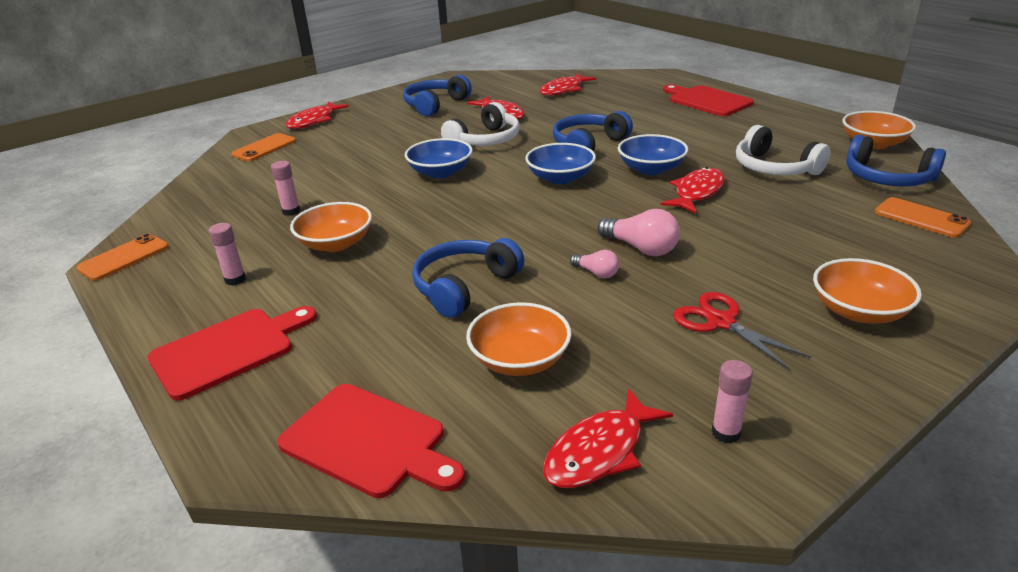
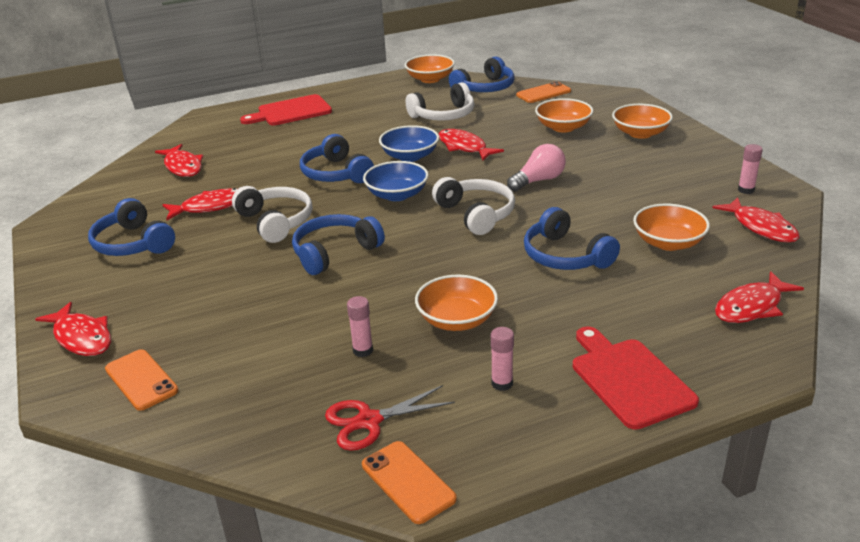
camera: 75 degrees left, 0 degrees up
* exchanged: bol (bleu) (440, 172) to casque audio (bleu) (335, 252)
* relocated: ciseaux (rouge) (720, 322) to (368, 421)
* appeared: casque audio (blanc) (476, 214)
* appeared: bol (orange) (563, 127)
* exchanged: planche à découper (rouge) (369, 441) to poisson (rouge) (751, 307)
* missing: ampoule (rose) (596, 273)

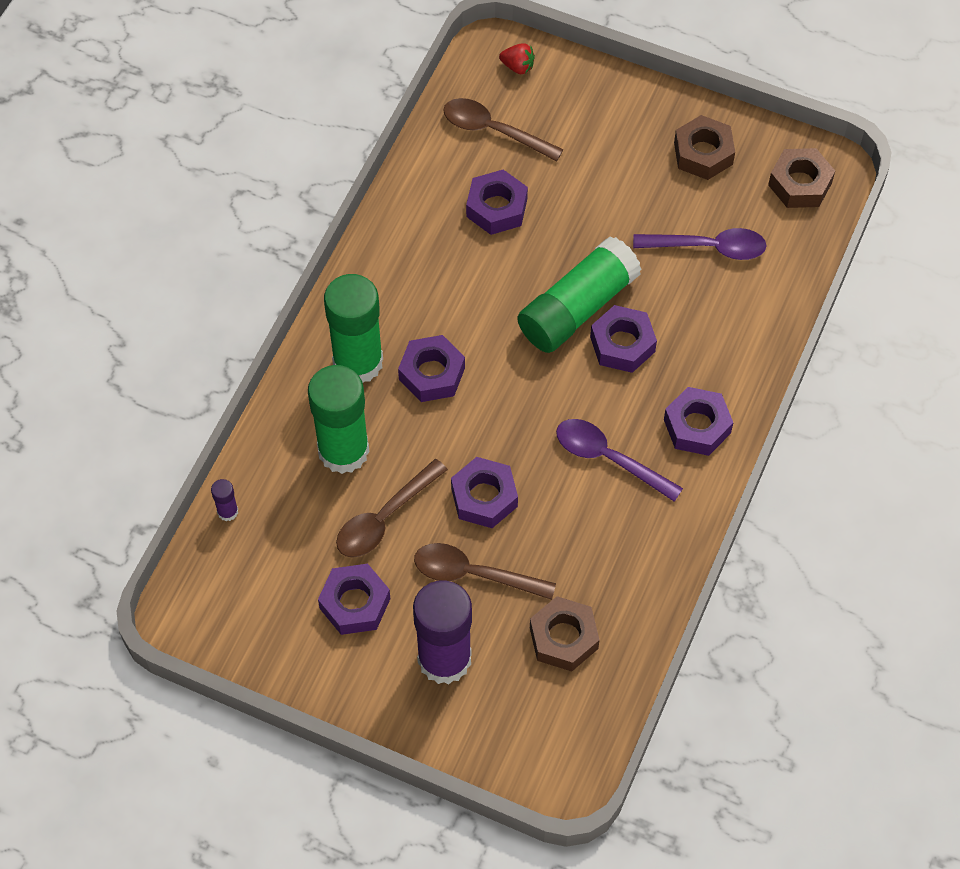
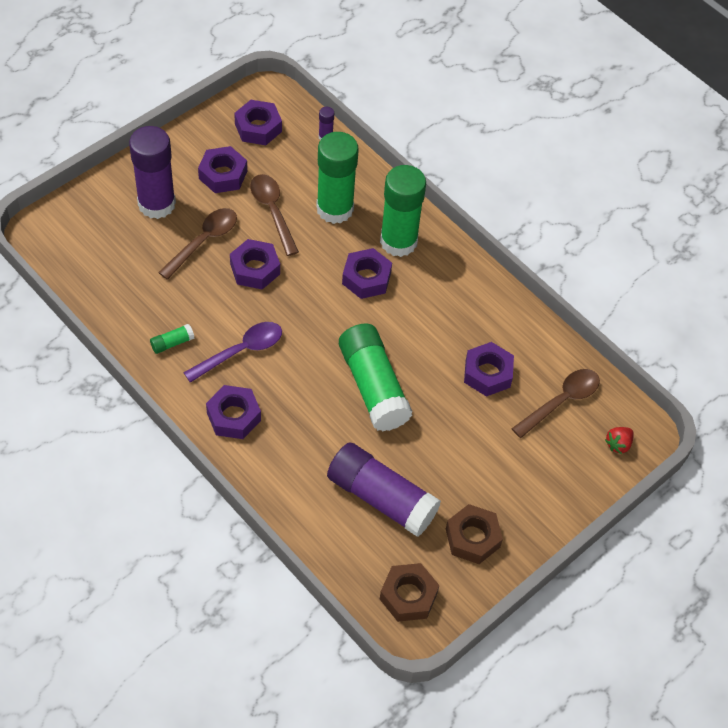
camera: 110 degrees right, 5 degrees down
* appeared: bâton de colle (vert) (172, 343)
* relocated: écrou (violet) (622, 344) to (258, 128)
* exchanged: cuillère (violet) (708, 247) to bâton de colle (violet) (381, 498)
* missing: écrou (marron) (563, 638)

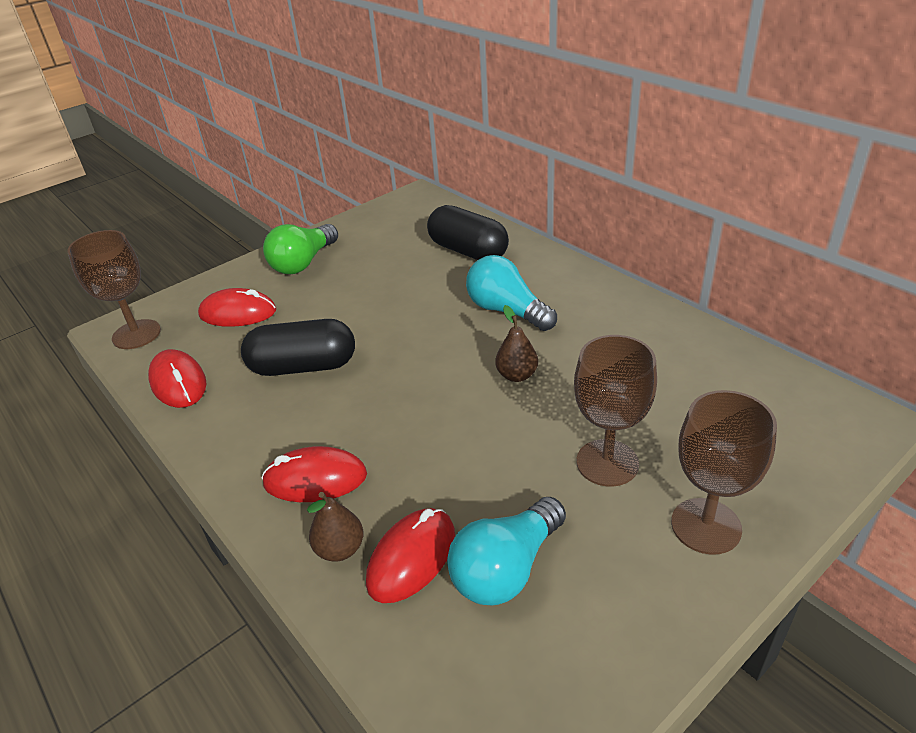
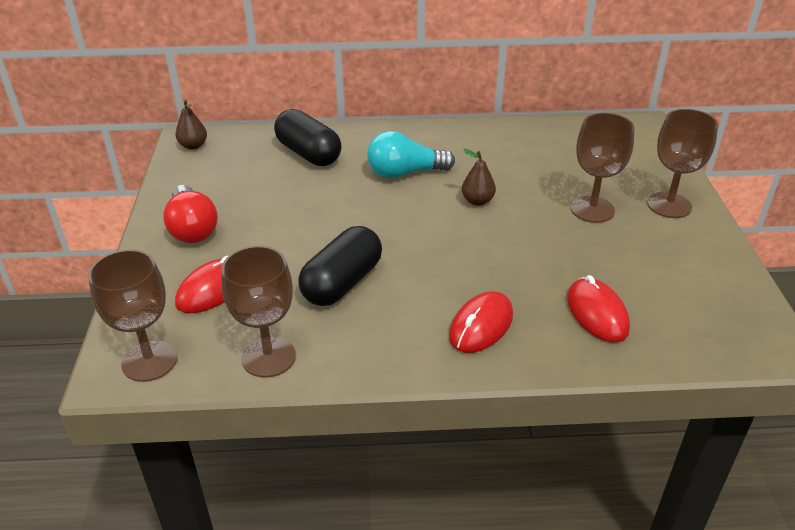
camera: 55 degrees left, 0 degrees up
* colour: ampoule (vert) (303, 263) to ampoule (rouge) (192, 228)
* relocated: poire (marron) (340, 549) to (193, 146)
* exchanged: souris (rouge) (178, 382) to verre à pied (marron) (268, 357)
* spun: gélule (noir) (468, 251) = (308, 154) 60 degrees clockwise
* missing: ampoule (turquoise) (506, 568)

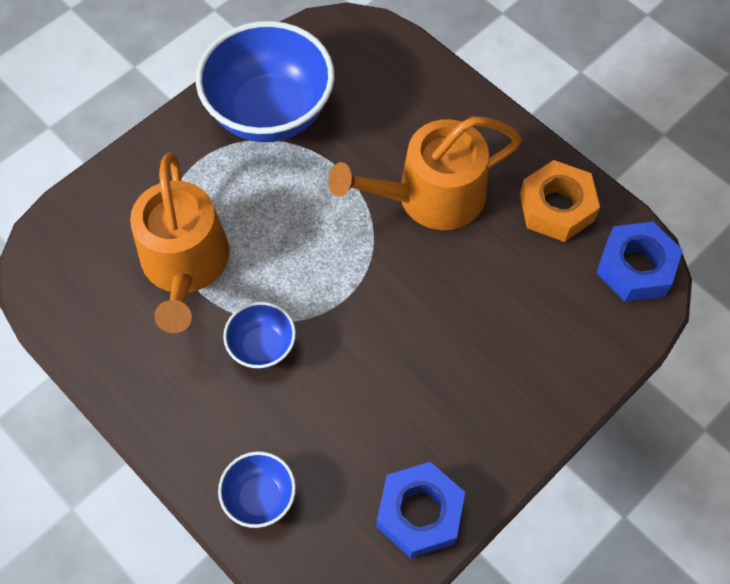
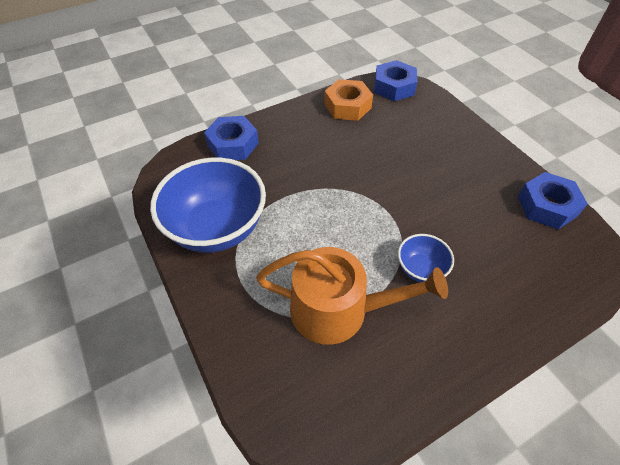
camera: 75 degrees left, 10 degrees down
* appeared: écrou (bleu) (233, 144)
* missing: bol (bleu) (260, 497)
* missing: arrosoir (orange) (430, 196)

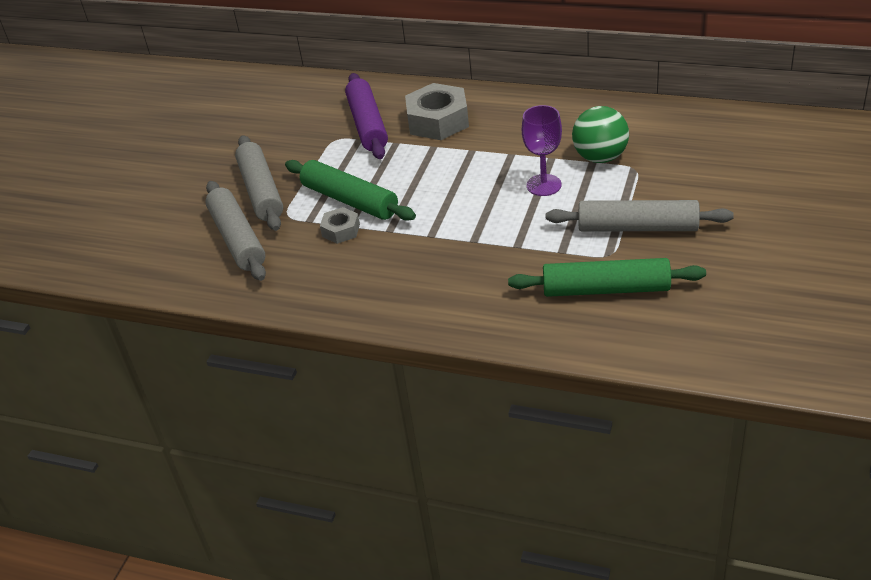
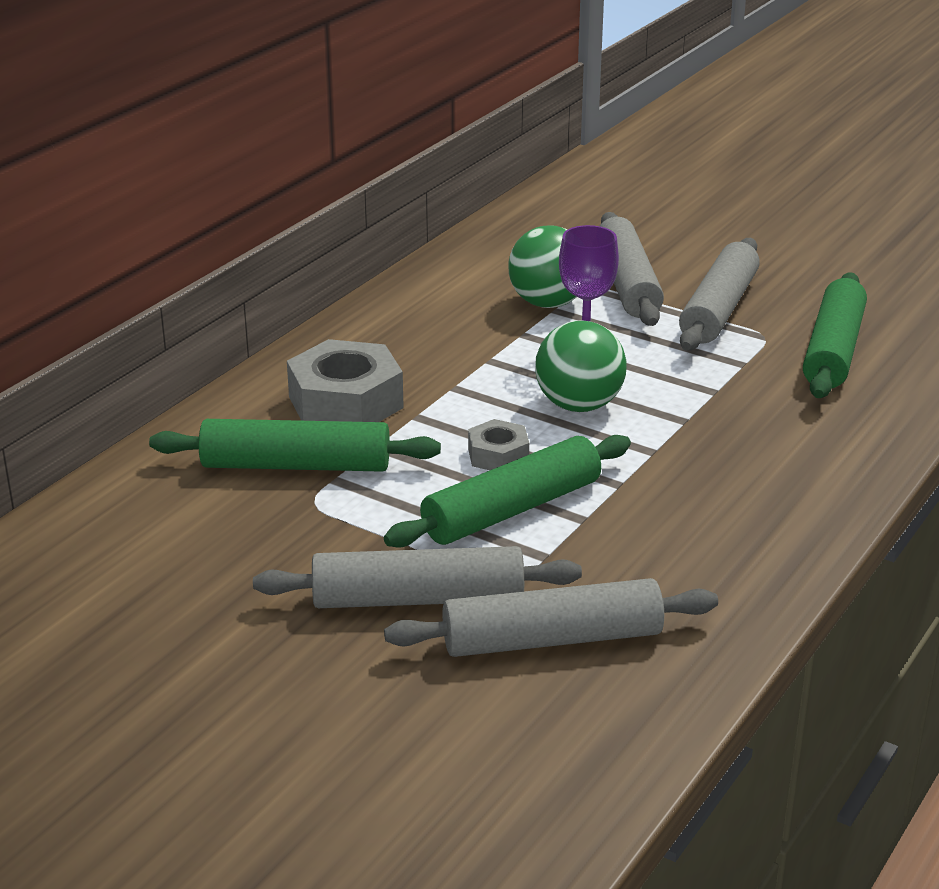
camera: 80 degrees left, 10 degrees down
* colour: rouleau à pâtisserie (violet) (367, 124) to rouleau à pâtisserie (vert) (295, 465)
* relocated: écrou (gris) (341, 230) to (498, 455)
* appeared: balle (vert) (579, 405)
* appeared: rouleau à pâtisserie (gris) (627, 283)

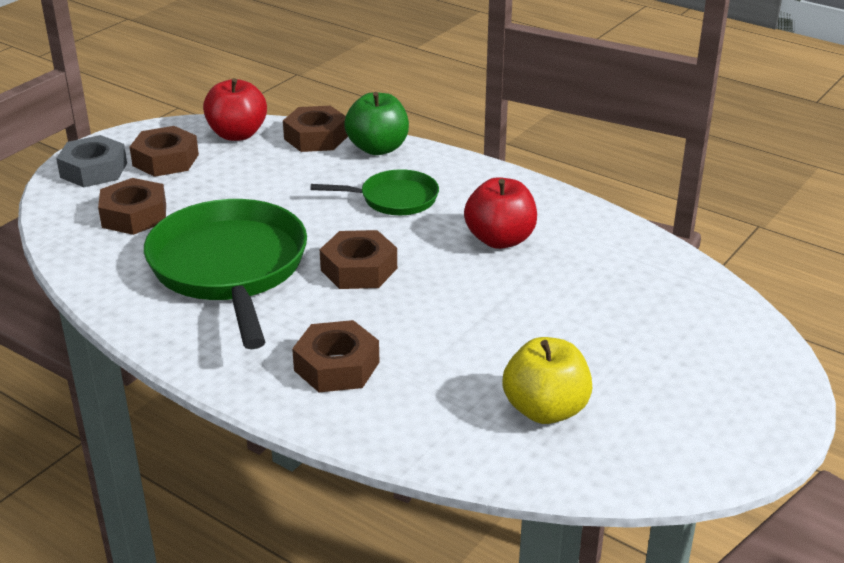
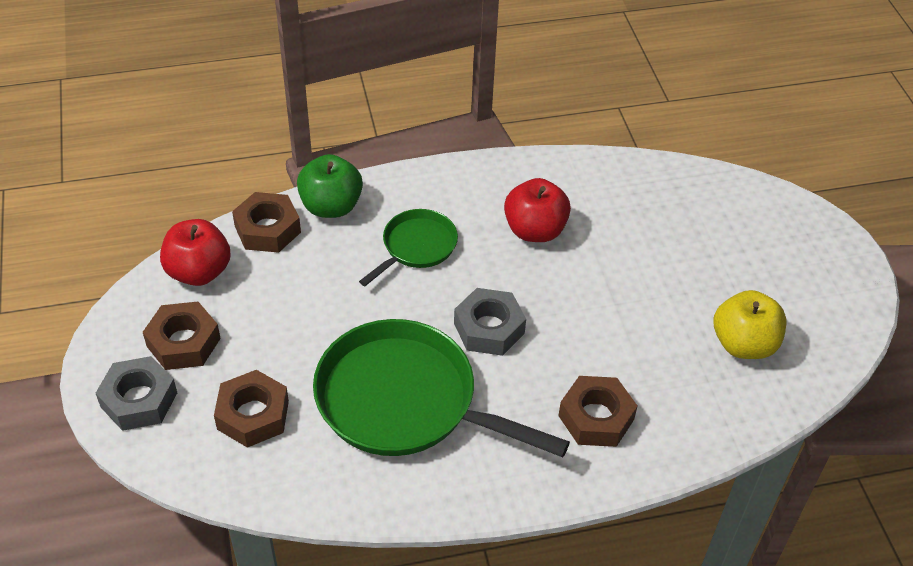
camera: 50 degrees left, 15 degrees up
* colour: écrou (marron) (359, 269) to écrou (gris) (489, 328)

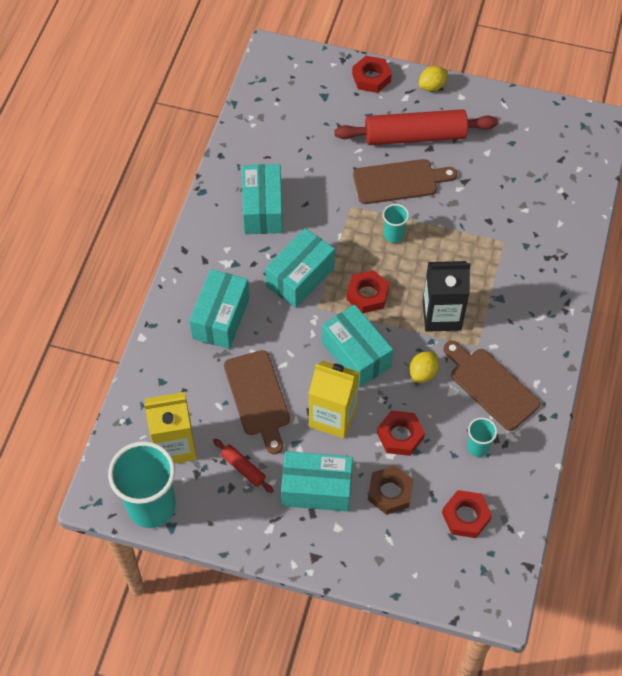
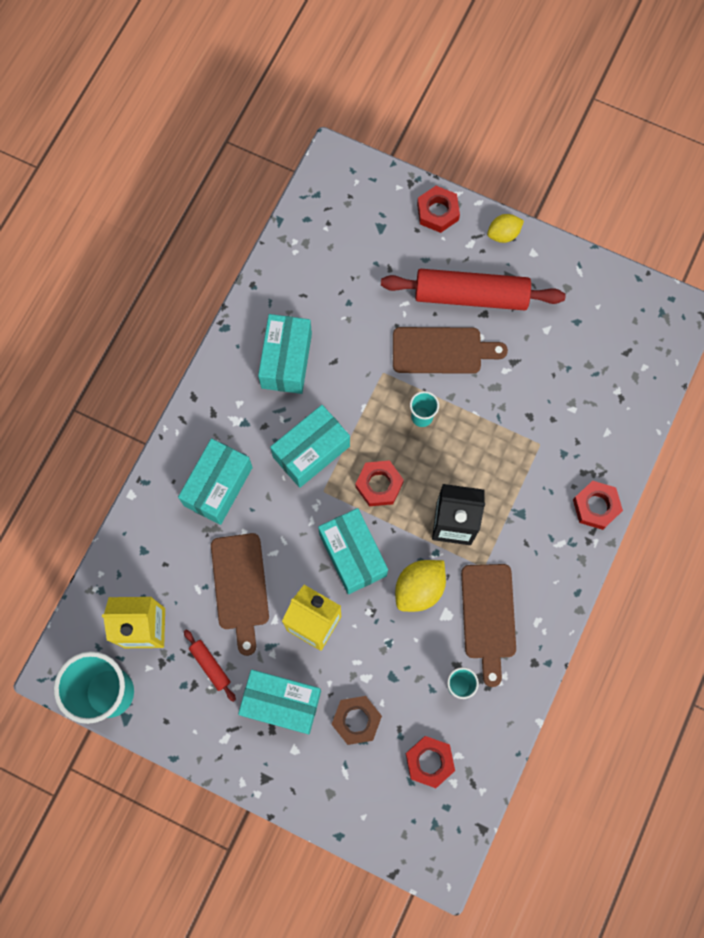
camera: 10 degrees right, 15 degrees up
* size: citron (jaune) (423, 373) = (419, 588) x1.54
* spun: planche à découper (marron) (491, 386) = (488, 616) 150 degrees counterclockwise
* relocated: écrou (rouge) (400, 435) to (596, 506)

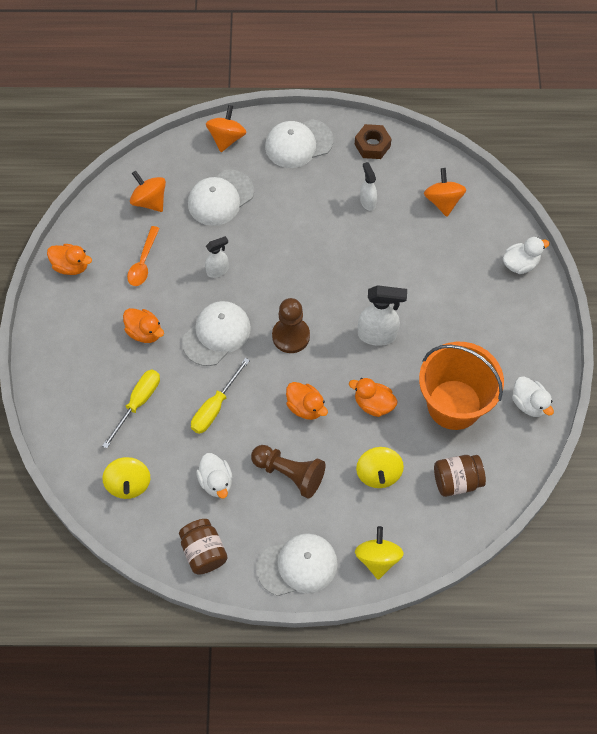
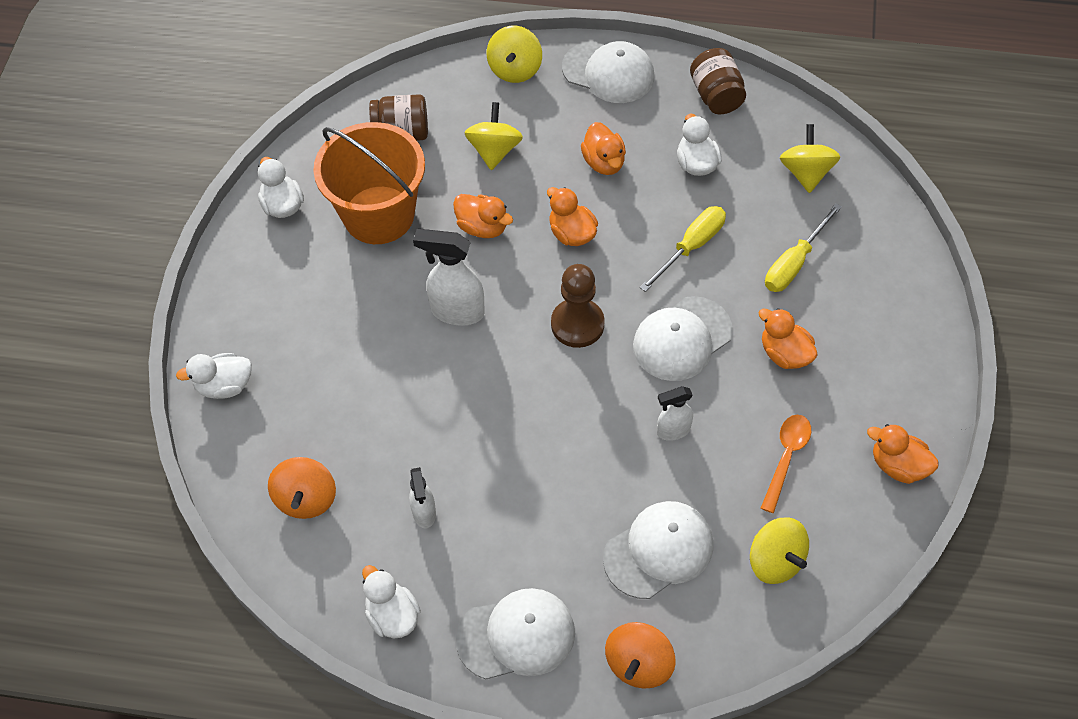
camera: 170 degrees left, 5 degrees down
* exchanged: écrou (marron) (372, 145) to canard (blanc) (392, 615)
* spun: casquette (blanc) (297, 566) = (608, 72) 150 degrees counterclockwise
* exchanged: pion (marron) (289, 474) to canard (orange) (604, 162)
* colour: toupie (orange) (149, 201) to toupie (jaune) (775, 561)

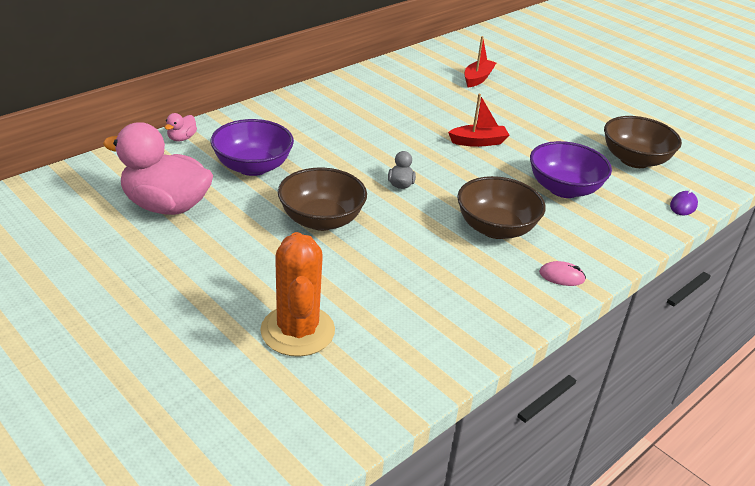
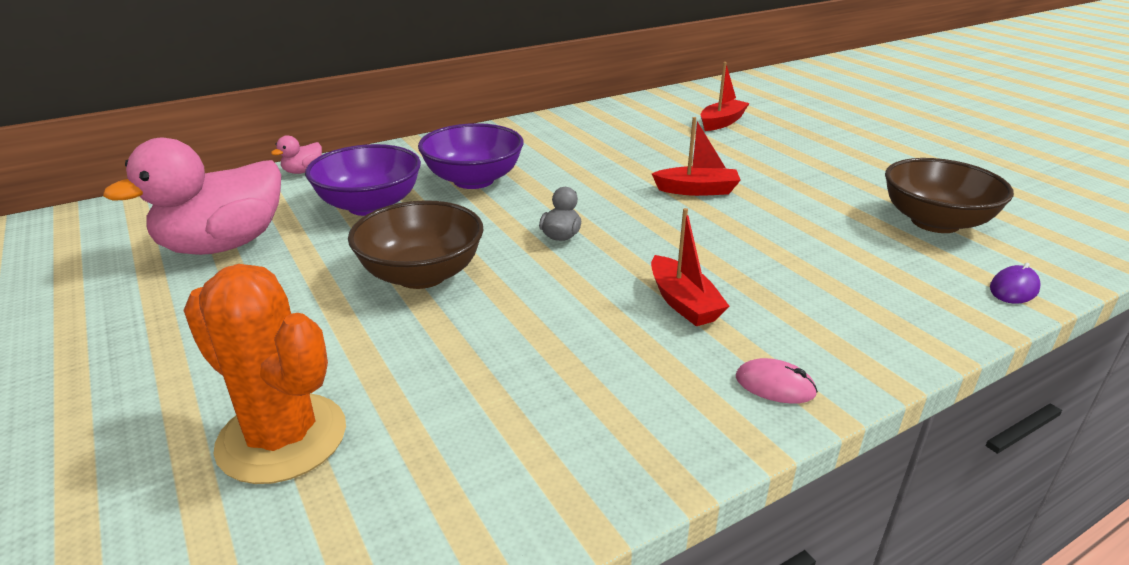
camera: 15 degrees right, 5 degrees down
* spun: canard (rose) (166, 206) = (223, 245) 75 degrees counterclockwise
* spun: cactus (orange) (297, 331) = (282, 438) 60 degrees counterclockwise
* relocated: bol (violet) (564, 189) to (473, 180)
* exchanged: bol (marron) (496, 228) to bateau (rouge) (683, 303)

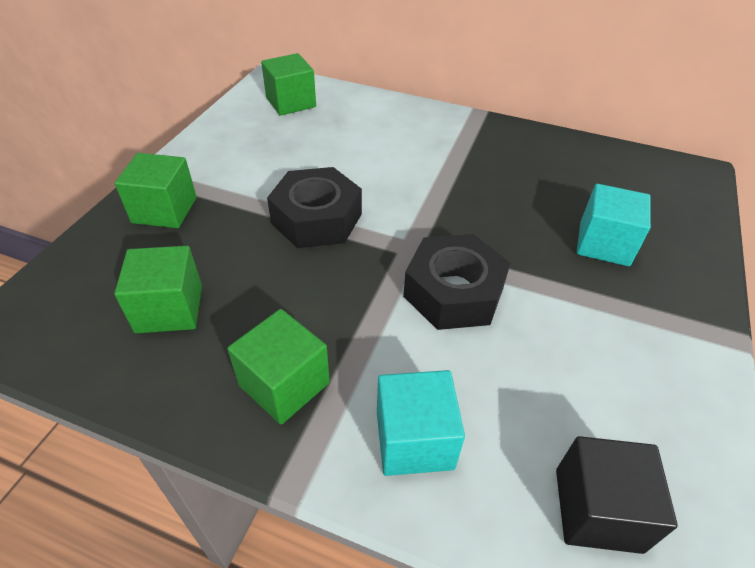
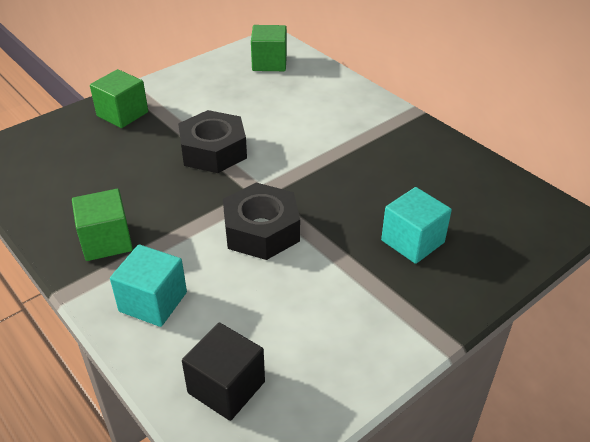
camera: 30 degrees right, 5 degrees down
* missing: cube (vert) (169, 309)

